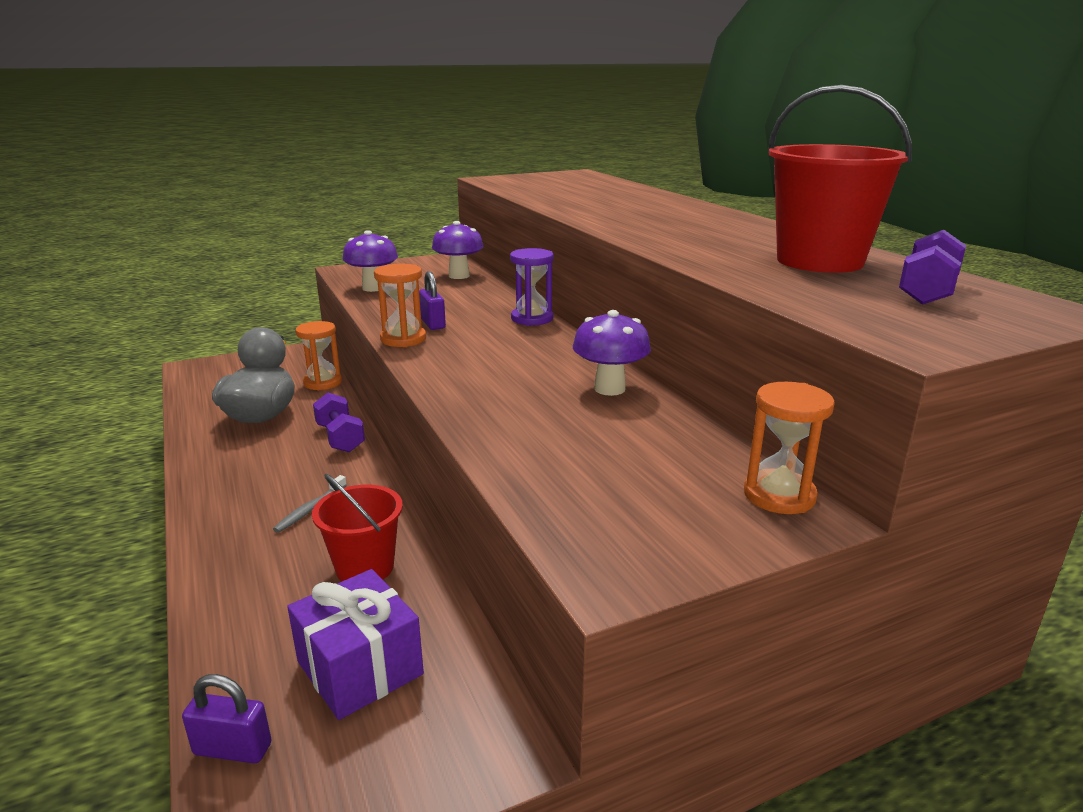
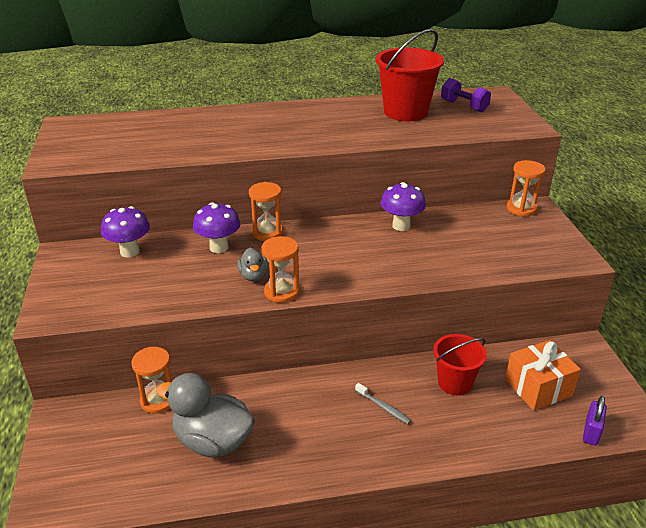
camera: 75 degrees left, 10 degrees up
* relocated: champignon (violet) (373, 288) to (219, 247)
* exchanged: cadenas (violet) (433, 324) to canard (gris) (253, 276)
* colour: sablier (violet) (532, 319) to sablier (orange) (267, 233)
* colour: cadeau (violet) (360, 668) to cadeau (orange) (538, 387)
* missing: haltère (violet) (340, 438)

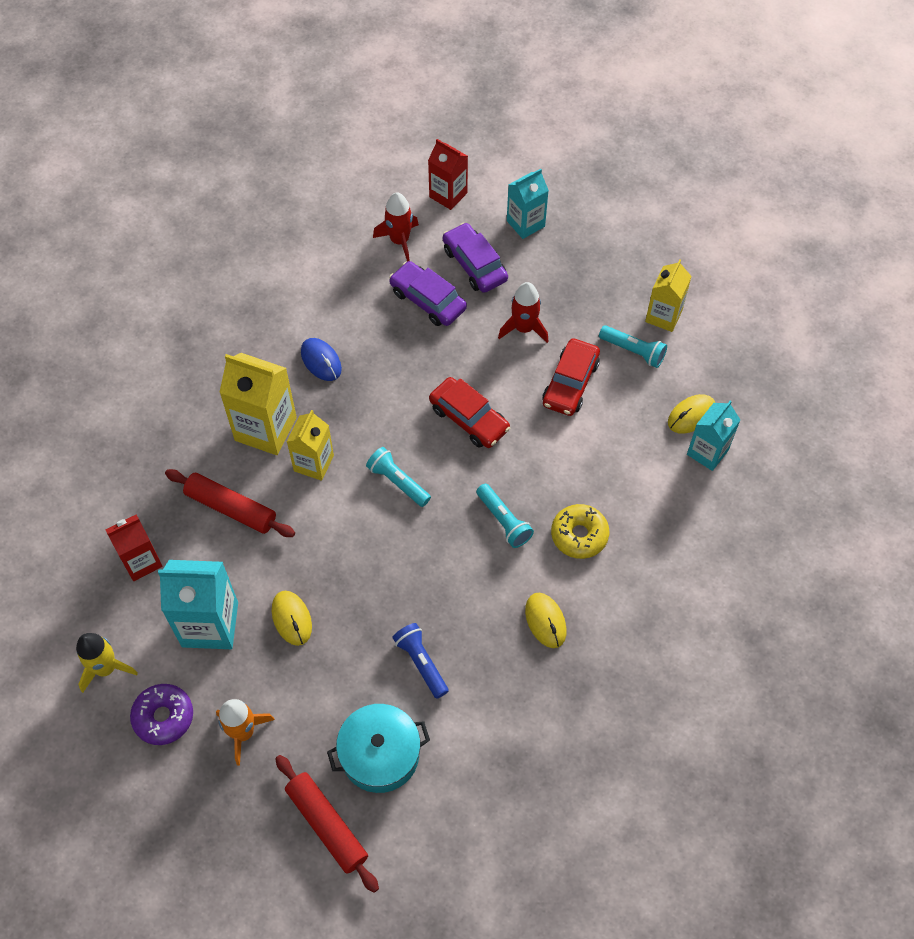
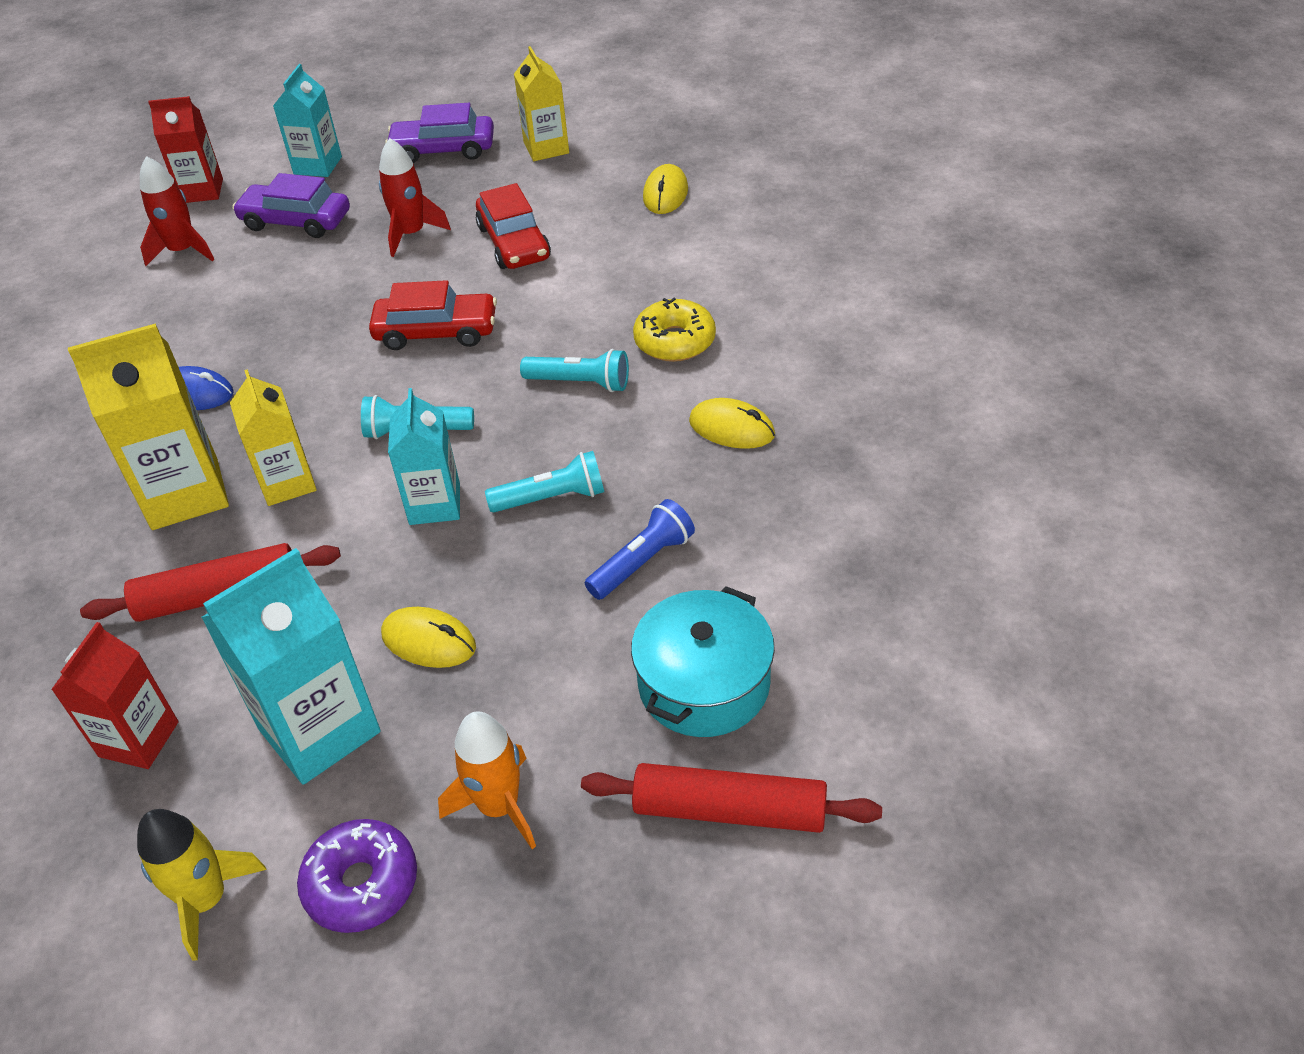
camera: 40 degrees left, 15 degrees down
* relocated: voiture (violet) (428, 300) to (443, 149)
* relocated: brique de lait (turquoise) (707, 452) to (434, 504)
* relocated: lampe de poche (turquoise) (633, 351) to (552, 498)
* spun: lampe de poche (bleu) (421, 663) = (642, 562) 120 degrees clockwise

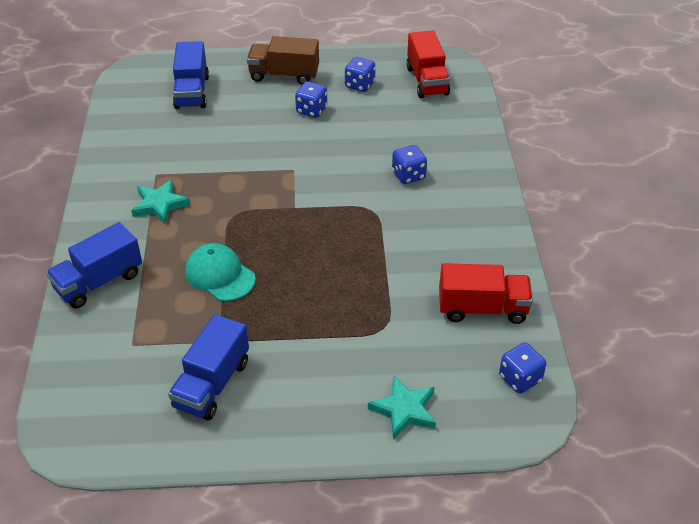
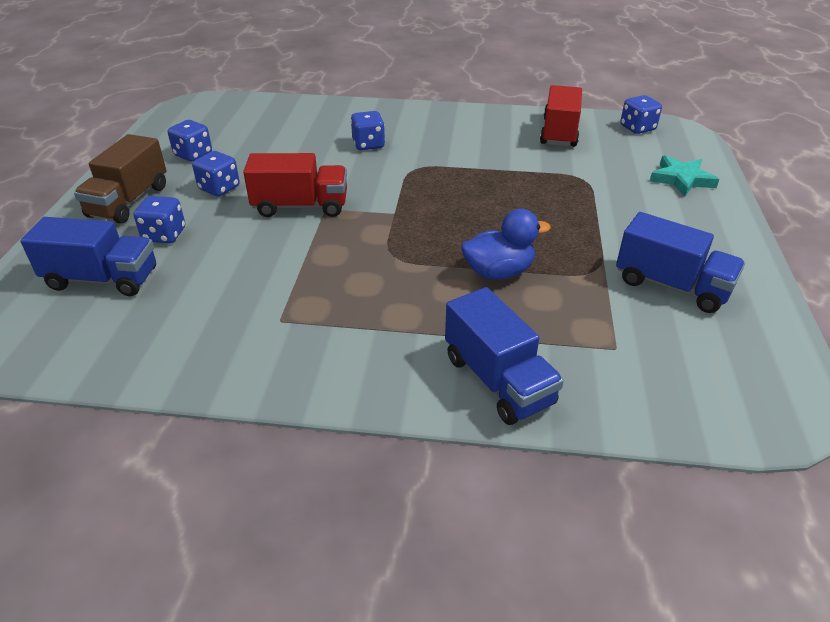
camera: 80 degrees left, 5 degrees down
* appeared: dé (bleu) (164, 235)
* relocated: camion (rouge) (427, 81) to (300, 206)
* exchanged: casquette (turquoise) (220, 275) to canard (bleu) (498, 272)
* missing: étoile (turquoise) (159, 204)

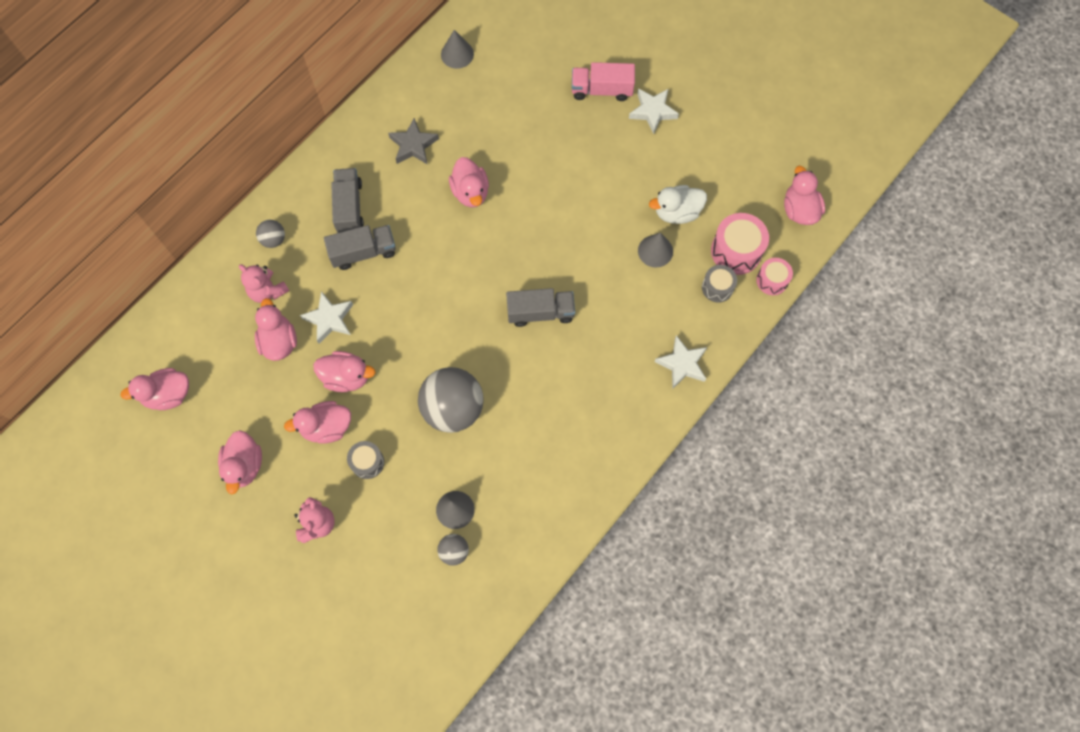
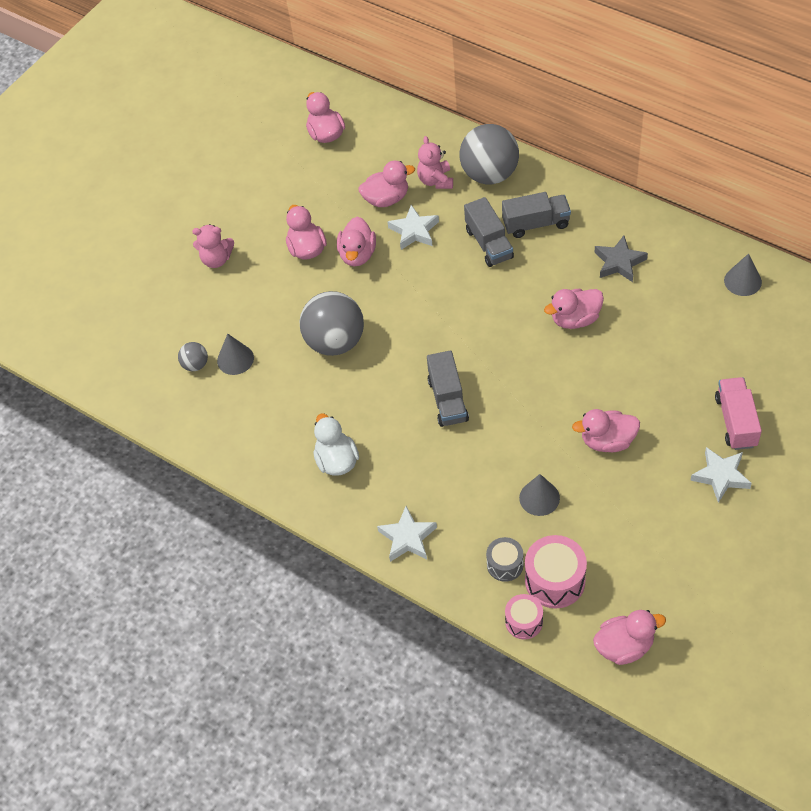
camera: 90 degrees right, 15 degrees down
* relocated: canard (blanc) (677, 212) to (336, 461)
* spun: ours en peluche (rose) (267, 291) = (436, 180) 45 degrees counterclockwise
* size: balle (gris) (274, 239) = (489, 174) x2.16
* relocated: canard (rose) (244, 465) to (607, 441)
* missing: tambour (gris) (367, 462)

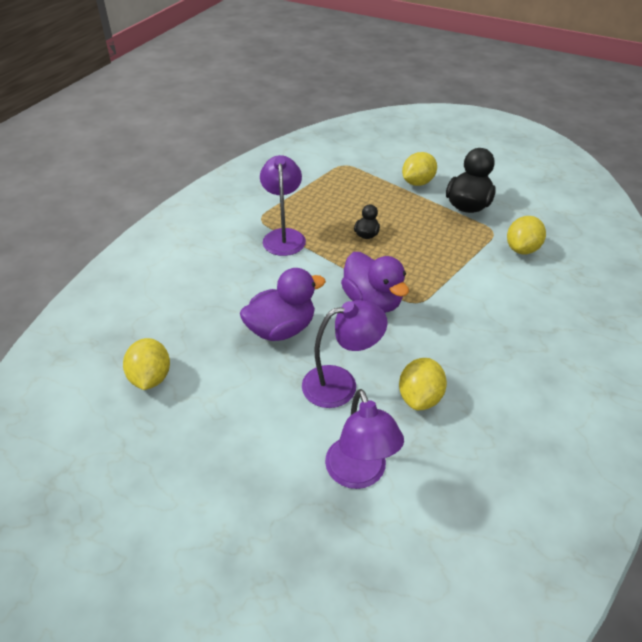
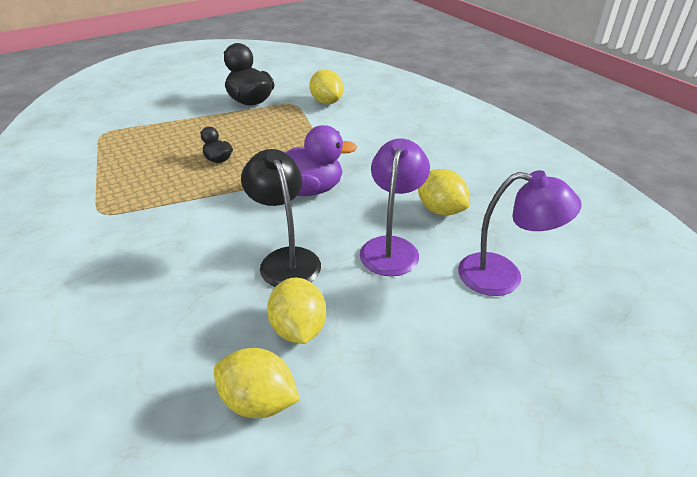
camera: 60 degrees left, 5 degrees down
* exchanged: canard (violet) (281, 329) to lampe (noir) (286, 259)
* relocated: citron (jaune) (417, 182) to (298, 328)
* missing: lampe (violet) (284, 236)

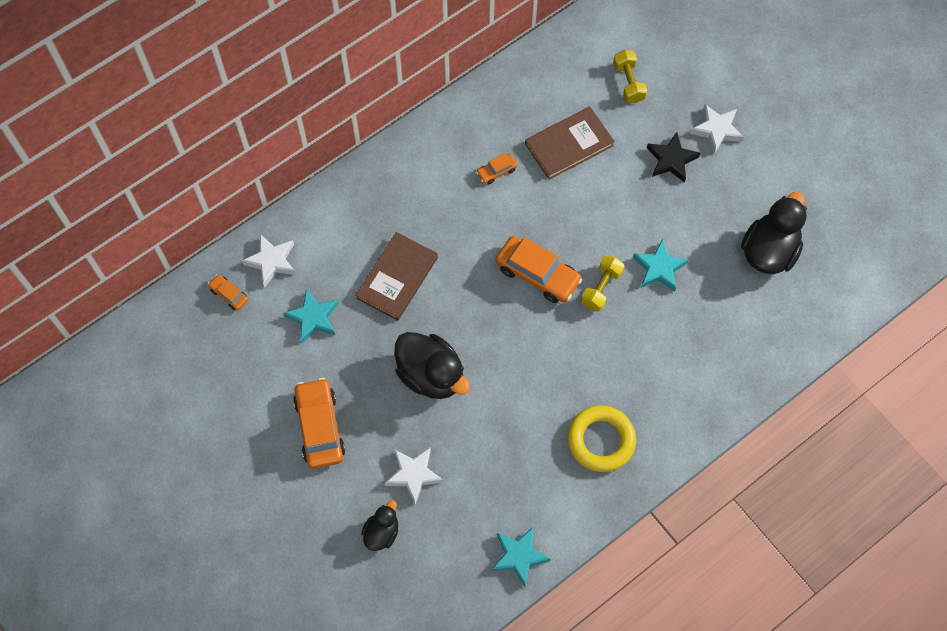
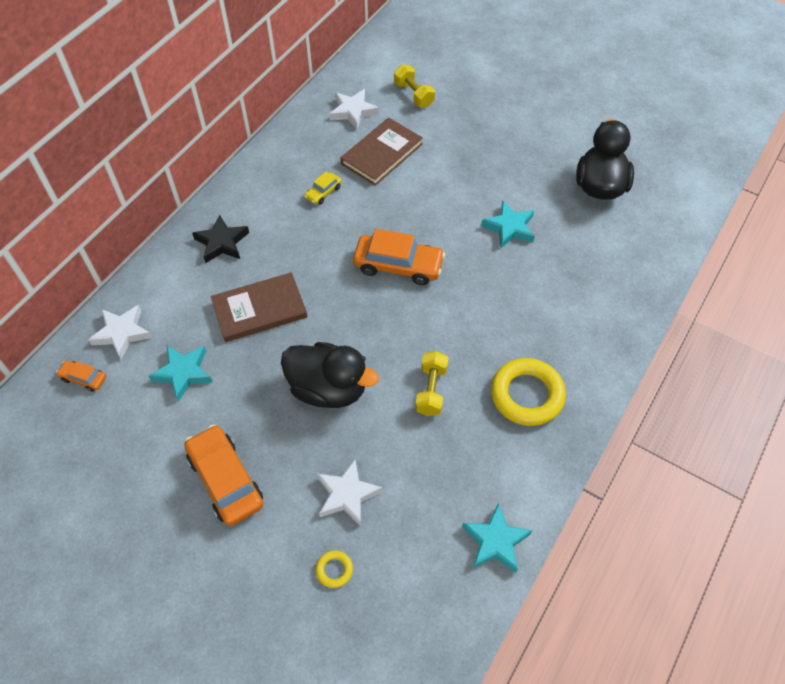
camera: 20 degrees left, 10 degrees down
* relocated: étoile (noir) (671, 160) to (222, 242)
* spun: livre (marron) (397, 278) = (259, 309) 60 degrees clockwise
* colour: voiture (orange) (496, 171) to voiture (jaune) (323, 192)
* exchanged: canard (noir) (382, 532) to anneau (jaune) (334, 570)
* relocated: étoile (blanc) (716, 130) to (353, 111)
* relocated: haltère (jaune) (601, 288) to (431, 390)

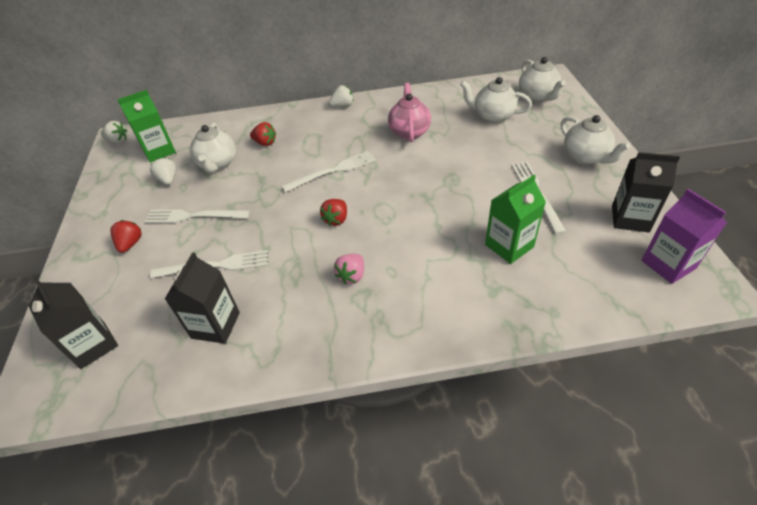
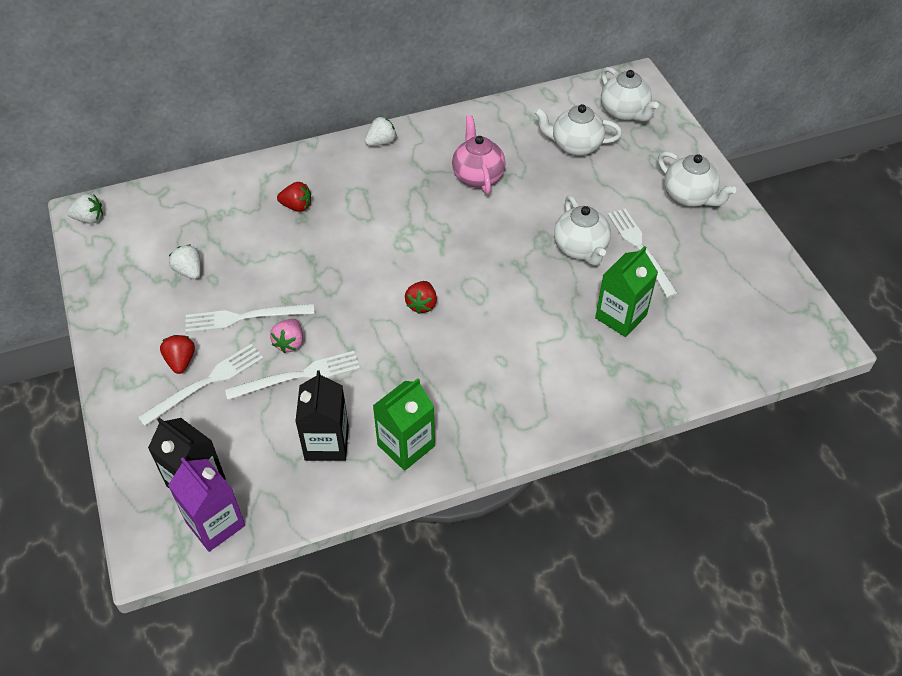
camera: 15 degrees left, 5 degrees up
* relocated: fourchette (blanc) (332, 171) to (206, 383)
* relocated: brique de lait (violet) (668, 264) to (215, 524)
* relocated: fraise (rose) (352, 276) to (290, 343)
* relocated: brique de lait (vert) (159, 151) to (406, 445)
* relocated: théière (blanc) (218, 164) to (580, 249)
* missing: brique de lait (noir) (630, 219)

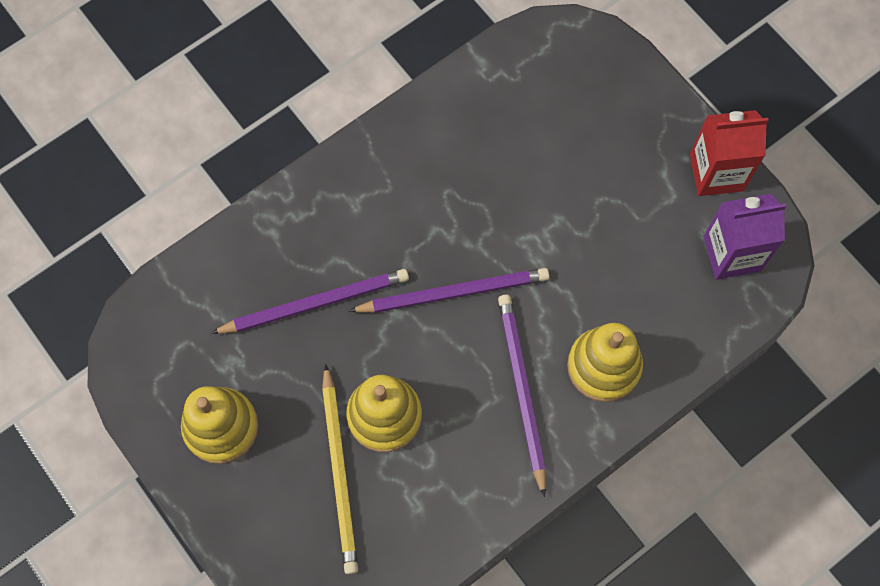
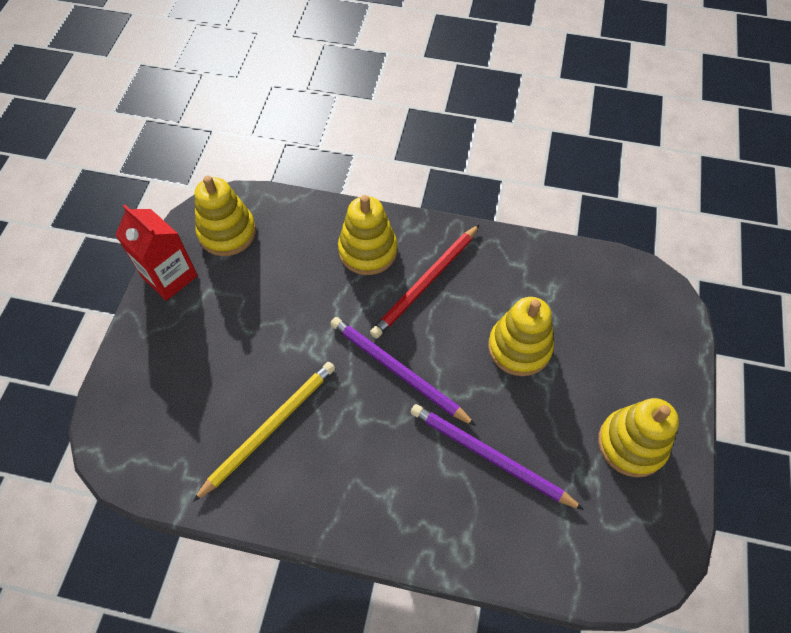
camera: 130 degrees left, 10 degrees down
* relocated: crayon (jaune) (339, 472) to (270, 428)
* exchanged: brique de lait (violet) (732, 253) to jouet à empiler (jaune) (227, 232)
* colour: crayon (violet) (521, 390) to crayon (rouge) (426, 283)

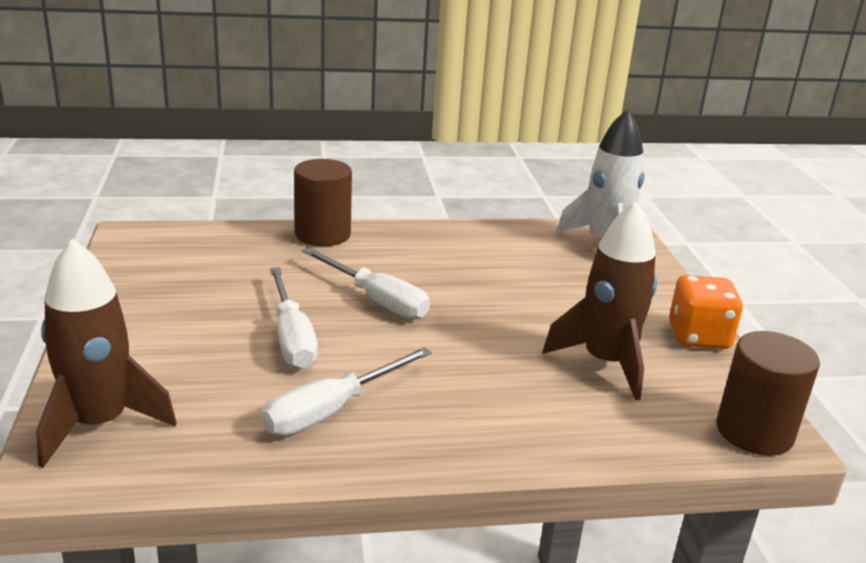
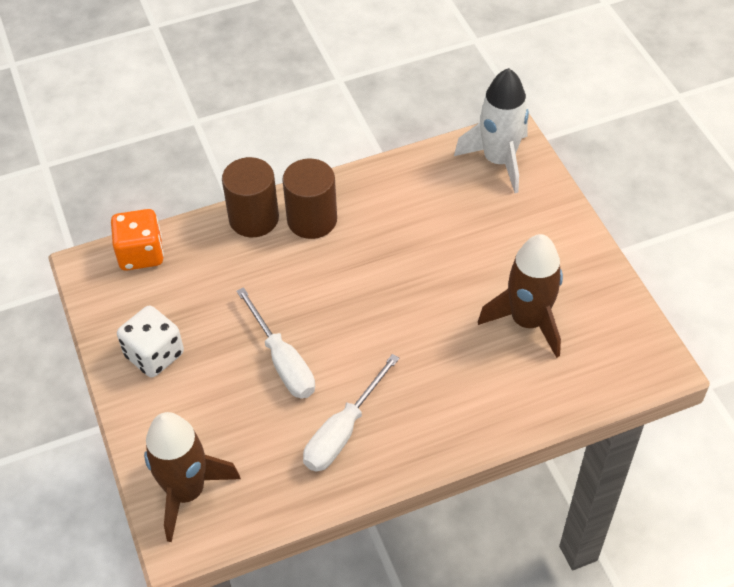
camera: 10 degrees left, 25 degrees up
* relocated: dé (orange) (698, 336) to (141, 254)
* appeared: dé (blanc) (154, 355)
* relocated: cylindre (marron) (754, 432) to (312, 220)
* missing: tournevis (blanc) (376, 300)

